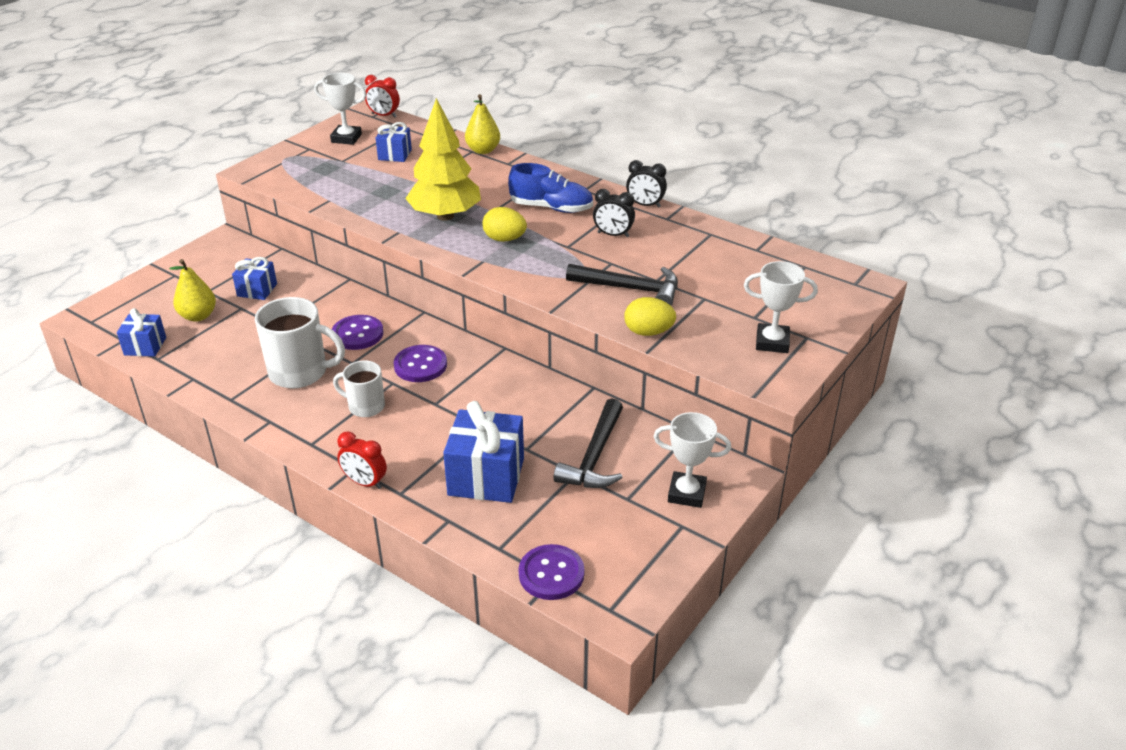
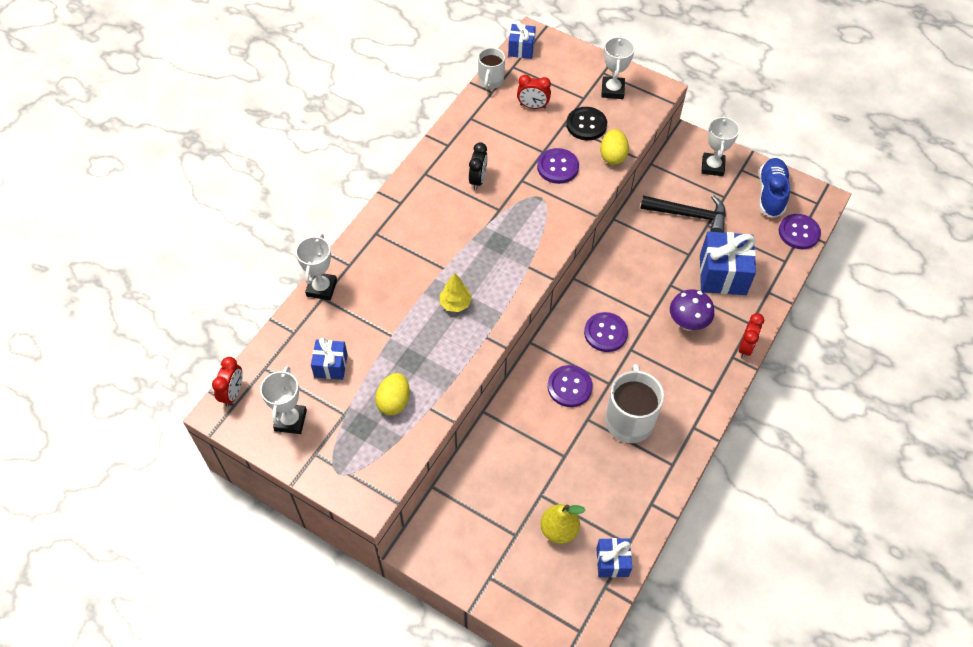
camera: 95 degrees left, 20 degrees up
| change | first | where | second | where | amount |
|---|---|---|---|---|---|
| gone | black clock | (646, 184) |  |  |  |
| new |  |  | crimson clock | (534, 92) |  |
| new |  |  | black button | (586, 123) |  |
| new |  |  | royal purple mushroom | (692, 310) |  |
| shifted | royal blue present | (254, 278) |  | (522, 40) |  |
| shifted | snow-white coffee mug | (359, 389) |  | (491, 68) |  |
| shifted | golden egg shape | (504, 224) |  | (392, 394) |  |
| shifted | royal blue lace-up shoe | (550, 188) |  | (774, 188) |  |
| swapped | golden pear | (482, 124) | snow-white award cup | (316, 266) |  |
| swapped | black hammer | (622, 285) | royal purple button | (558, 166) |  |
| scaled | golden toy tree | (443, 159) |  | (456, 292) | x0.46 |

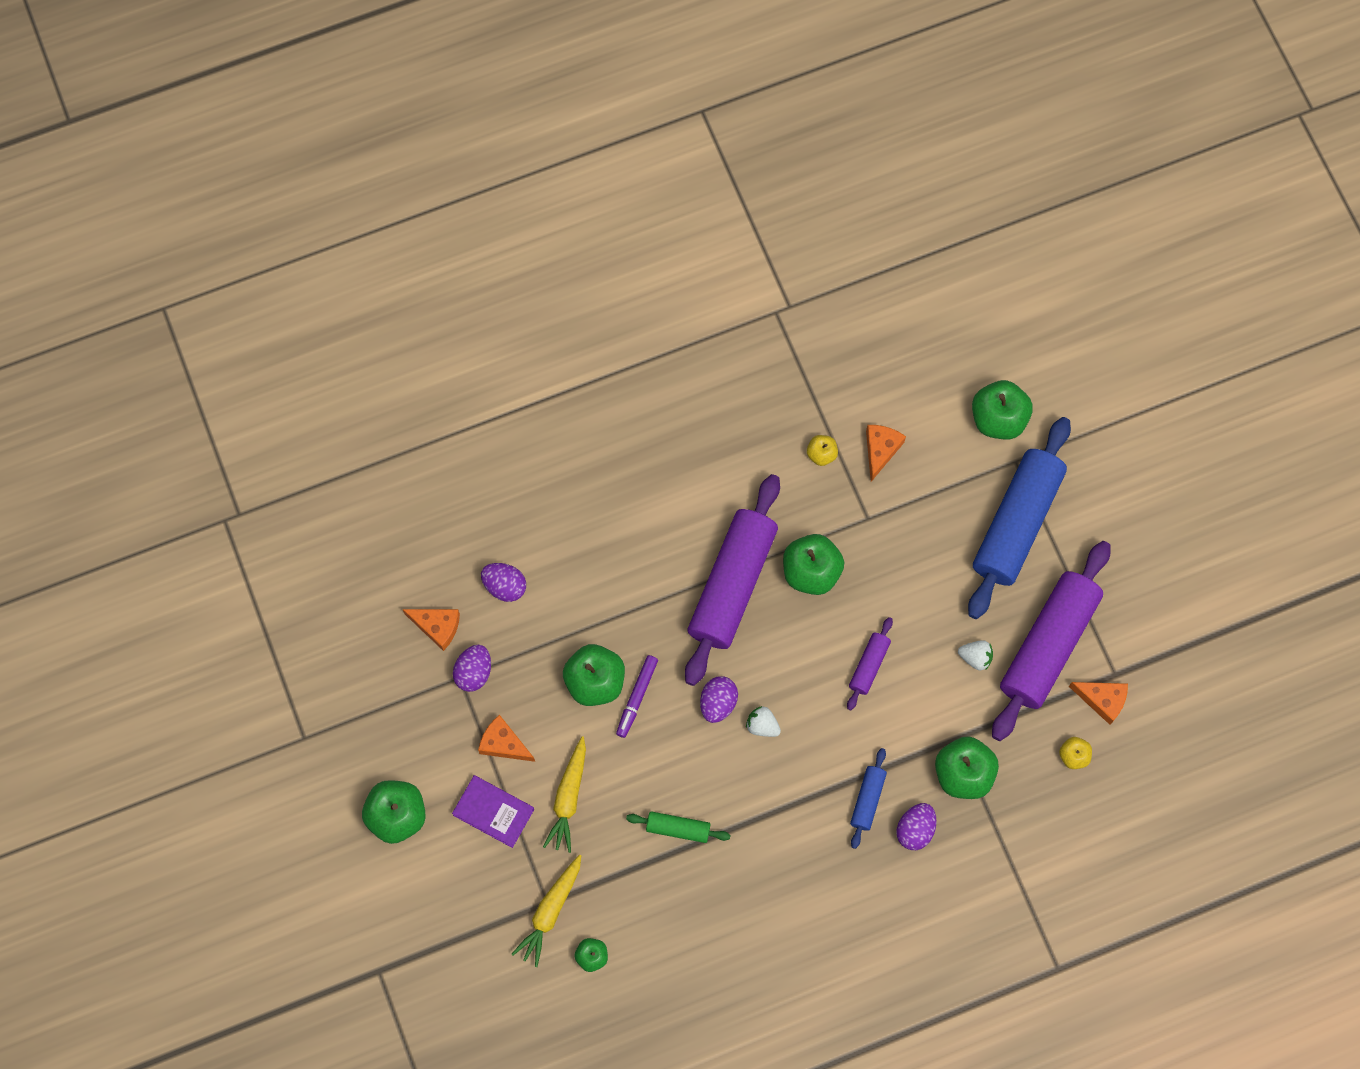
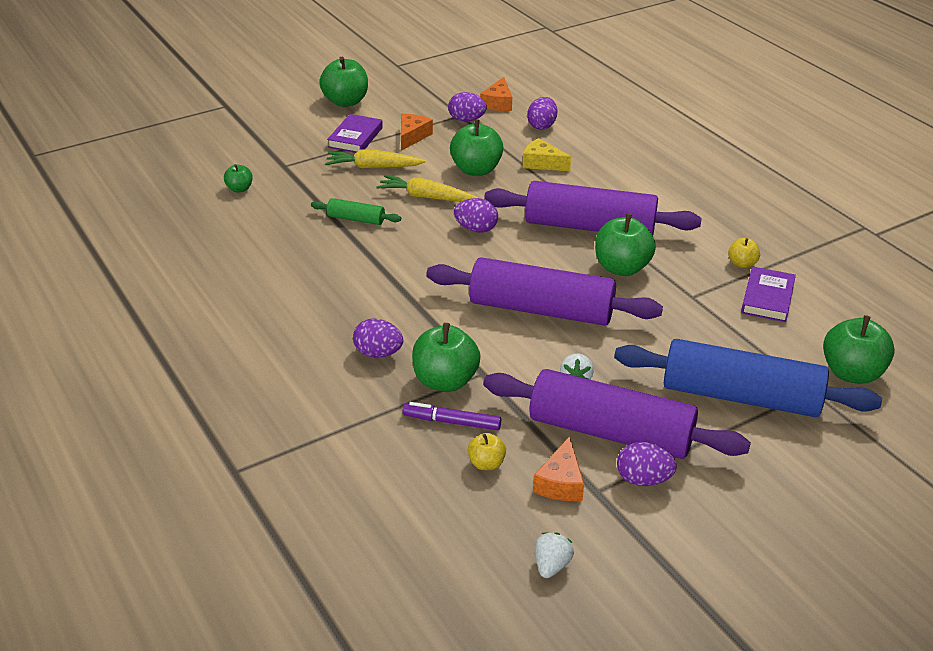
camera: 80 degrees right, 35 degrees down
| change | first | where | second | where | amount |
|---|---|---|---|---|---|
| gone | royal blue dough roller | (868, 798) |  |  |  |
| new |  |  | golden piece of cheese | (546, 154) |  |
| new |  |  | royal purple egg shape | (647, 464) |  |
| shifted | golden toy carrot | (546, 911) |  | (427, 188) |  |
| shifted | royal purple felt pen | (637, 696) |  | (451, 416) |  |
| shifted | snow-white strawberry | (763, 721) |  | (554, 555) |  |
| swapped | orange-coloured piece of cheese | (886, 453) | royal purple book | (768, 294) |  |
| rotated | leaf-green dough roller | (678, 827) |  | (356, 211) | 75 degrees counterclockwise |
| scaled | royal purple dough roller | (870, 664) |  | (545, 291) | x2.25 |

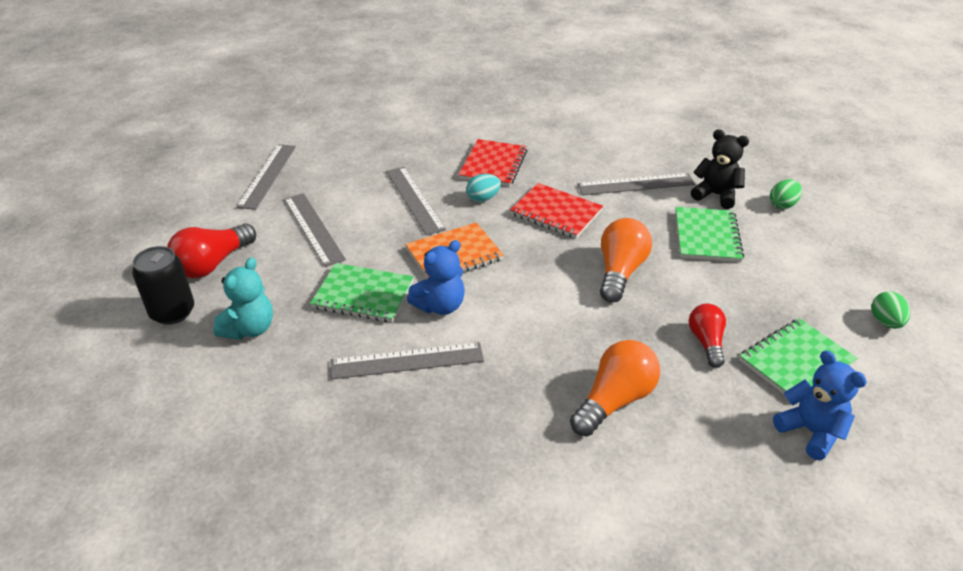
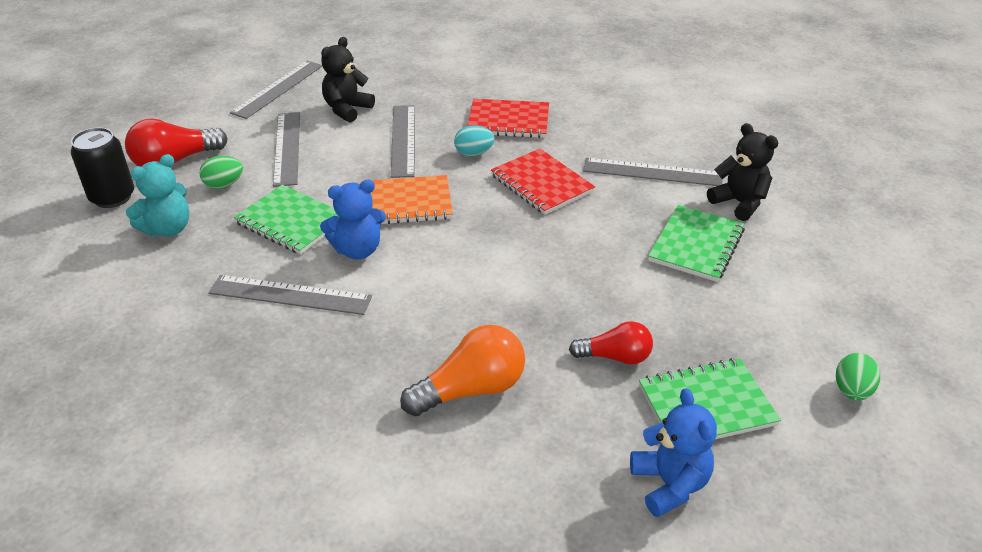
camera: 20 degrees right, 0 degrees up
| change | first | where | second | where | amount |
|---|---|---|---|---|---|
| gone | orange-coloured light bulb | (626, 260) |  |  |  |
| new |  |  | black teddy bear | (348, 80) |  |
| shifted | leaf-green egg shape | (786, 194) |  | (221, 172) |  |
| rotated | crimson notepad | (492, 163) |  | (508, 118) | 60 degrees clockwise |
| rotated | crimson light bulb | (707, 336) |  | (611, 343) | 75 degrees clockwise |

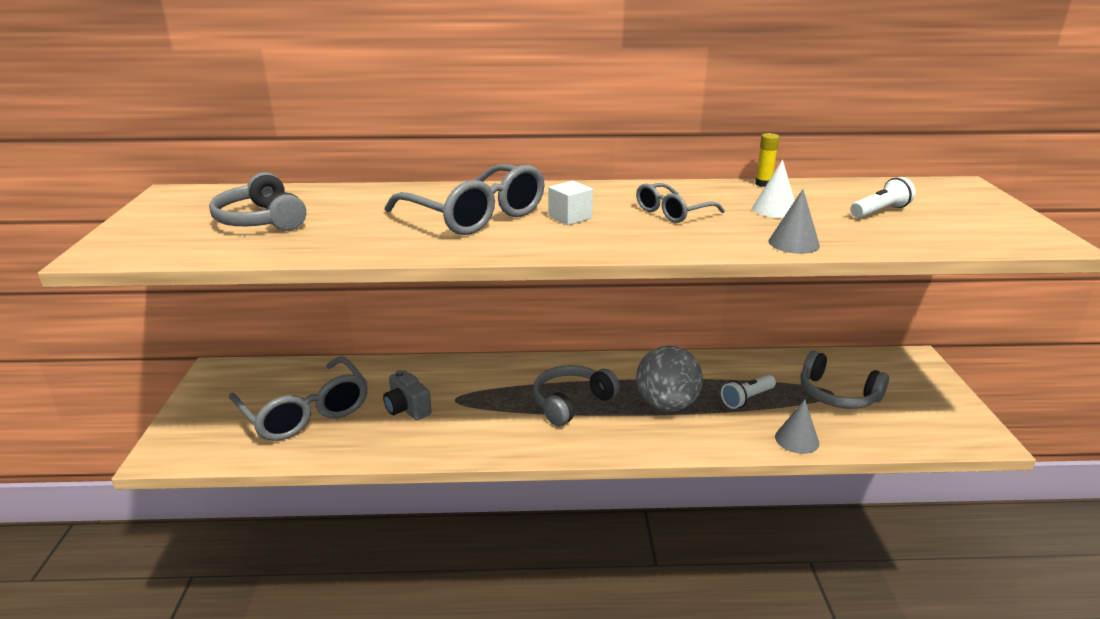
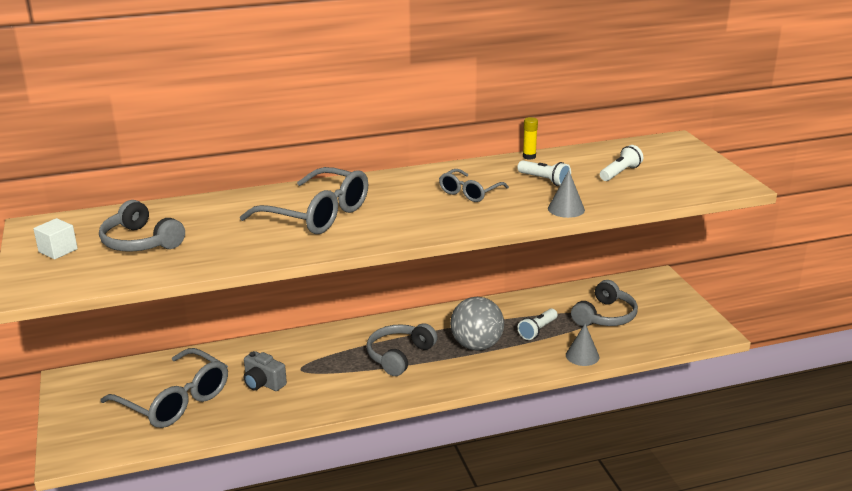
camera: 15 degrees left, 0 degrees up
| change | first | where | second | where | amount |
|---|---|---|---|---|---|
| shifted | snow-white cube | (571, 202) |  | (55, 238) |  |
| swapped | snow-white solid cone | (773, 188) | snow-white pocket torch | (544, 173) |  |
| rotated | grey headset | (844, 380) |  | (604, 303) | 75 degrees counterclockwise |

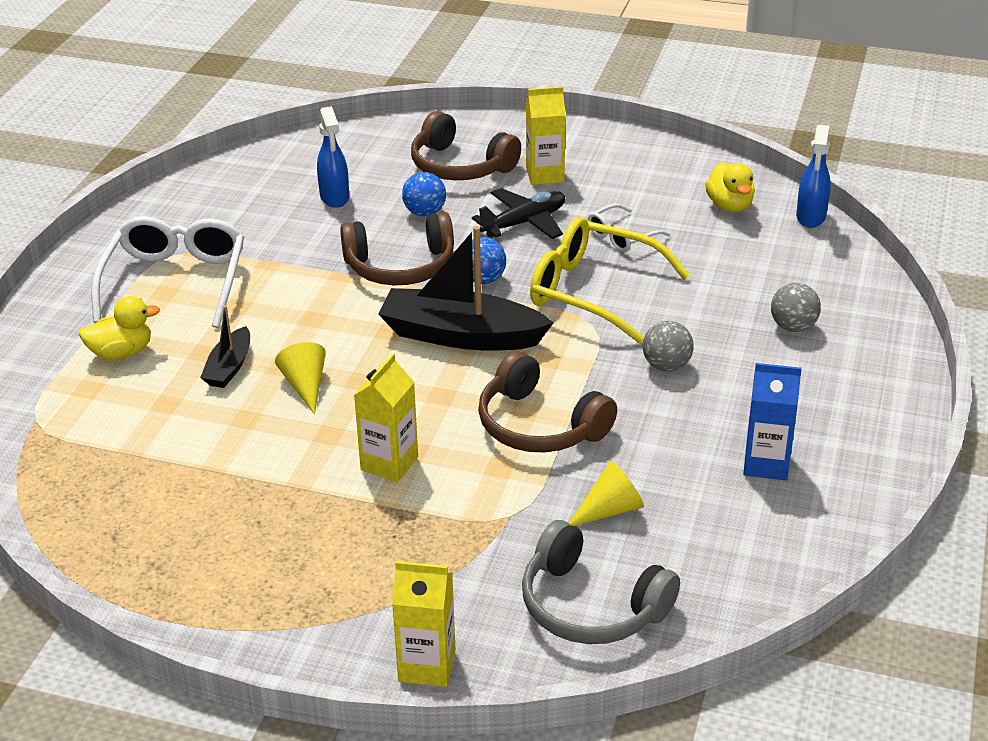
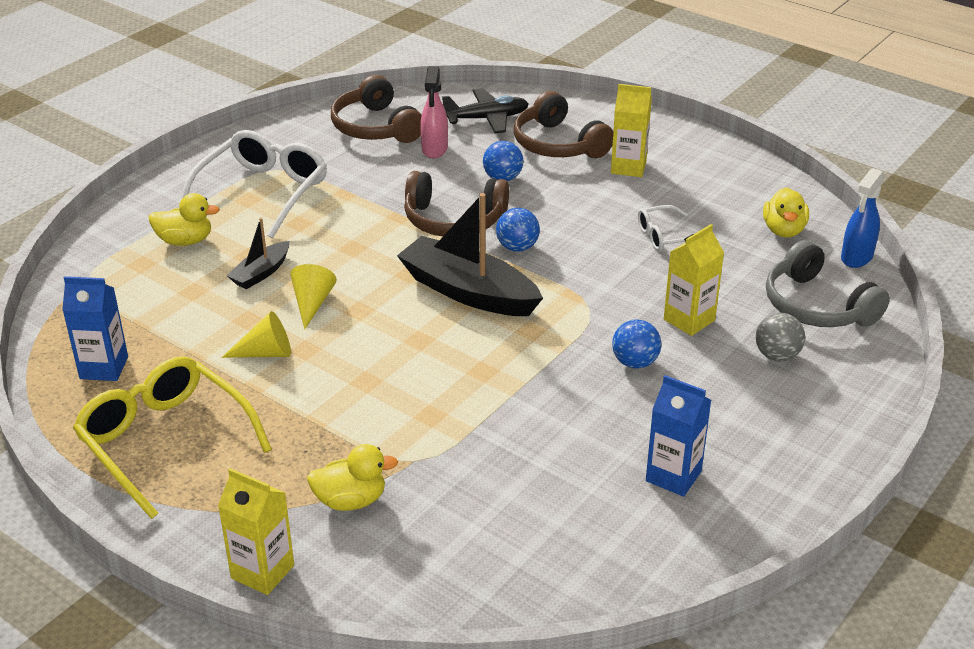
camera: 20 degrees right, 0 degrees up
| change | first | where | second | where | amount |
|---|---|---|---|---|---|
| new |  |  | royal blue milk carton | (95, 328) |  |
| new |  |  | golden duck | (352, 477) |  |
| shifted | golden milk carton | (386, 417) |  | (694, 280) |  |
| shifted | black plane | (518, 213) |  | (485, 110) |  |
| shifted | russet headset | (547, 402) |  | (376, 109) |  |
| shifted | grey headset | (601, 582) |  | (828, 283) |  |
| shifted | golden glasses | (610, 280) |  | (172, 437) |  |
| shifted | golden solid cone | (606, 493) |  | (256, 334) |  |
| repainted | royal blue spray cleaner | (333, 157) | pink spray cleaner | (434, 112) |  |
| repainted | grey ball | (668, 346) | royal blue ball | (637, 344) |  |

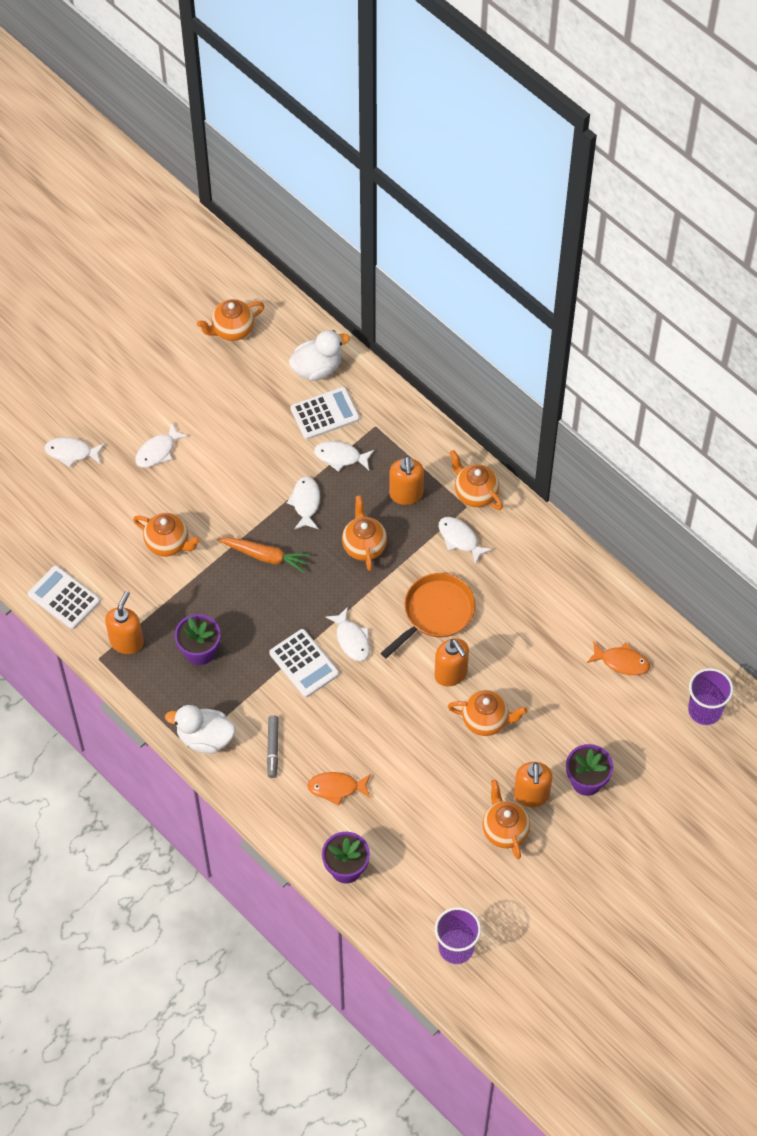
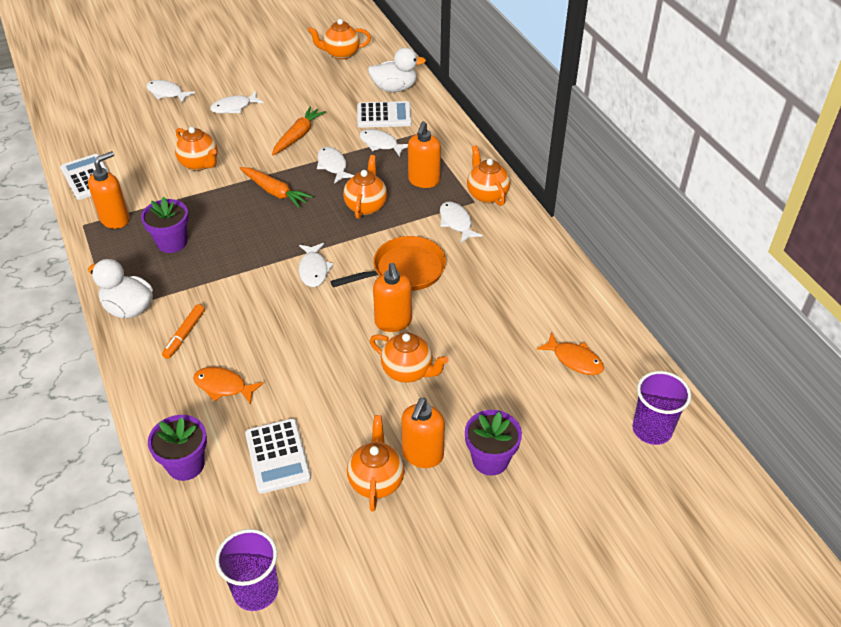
camera: 20 degrees right, 15 degrees down
| change | first | where | second | where | amount |
|---|---|---|---|---|---|
| new |  |  | orange-coloured toy carrot | (299, 130) |  |
| shifted | snow-white adding machine | (304, 663) |  | (278, 456) |  |
| repainted | grey felt pen | (273, 746) | orange-coloured felt pen | (183, 331) |  |
| rotated | snow-white fish | (303, 503) |  | (336, 165) | 45 degrees counterclockwise |

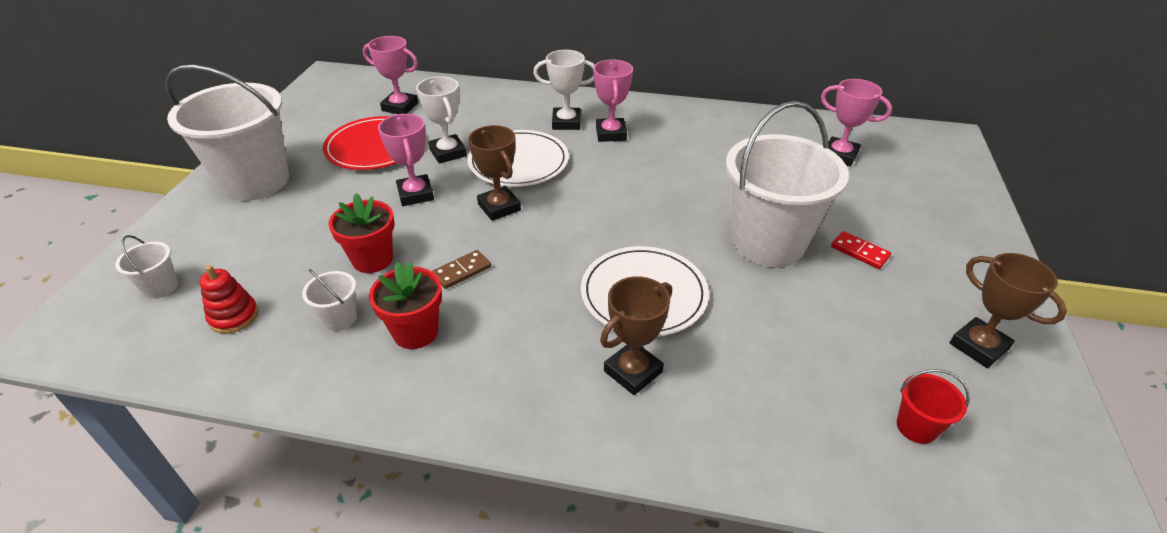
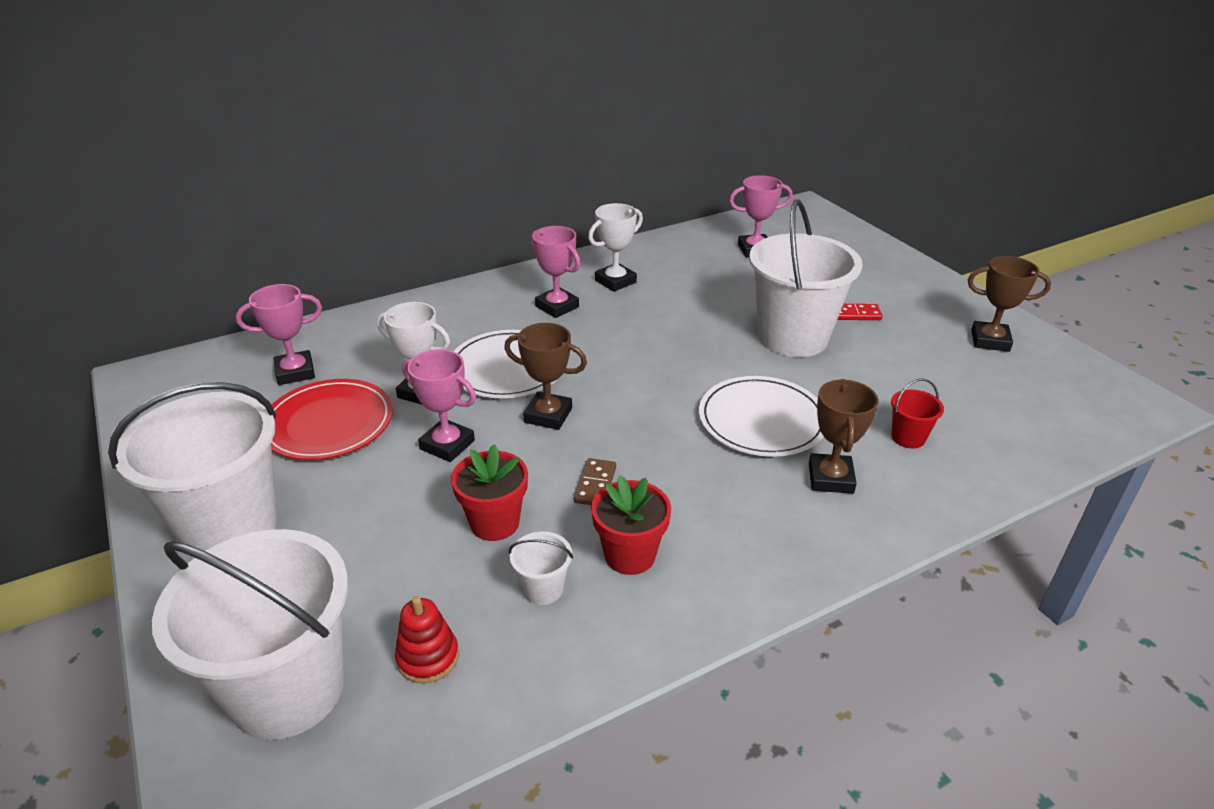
camera: 40 degrees left, 5 degrees down
| change | first | where | second | where | amount |
|---|---|---|---|---|---|
| shifted | snow-white award cup | (563, 90) |  | (615, 247) |  |
| shifted | crimson bucket | (933, 406) |  | (917, 413) |  |
| scaled | snow-white bucket | (146, 267) |  | (250, 634) | x2.47 |

